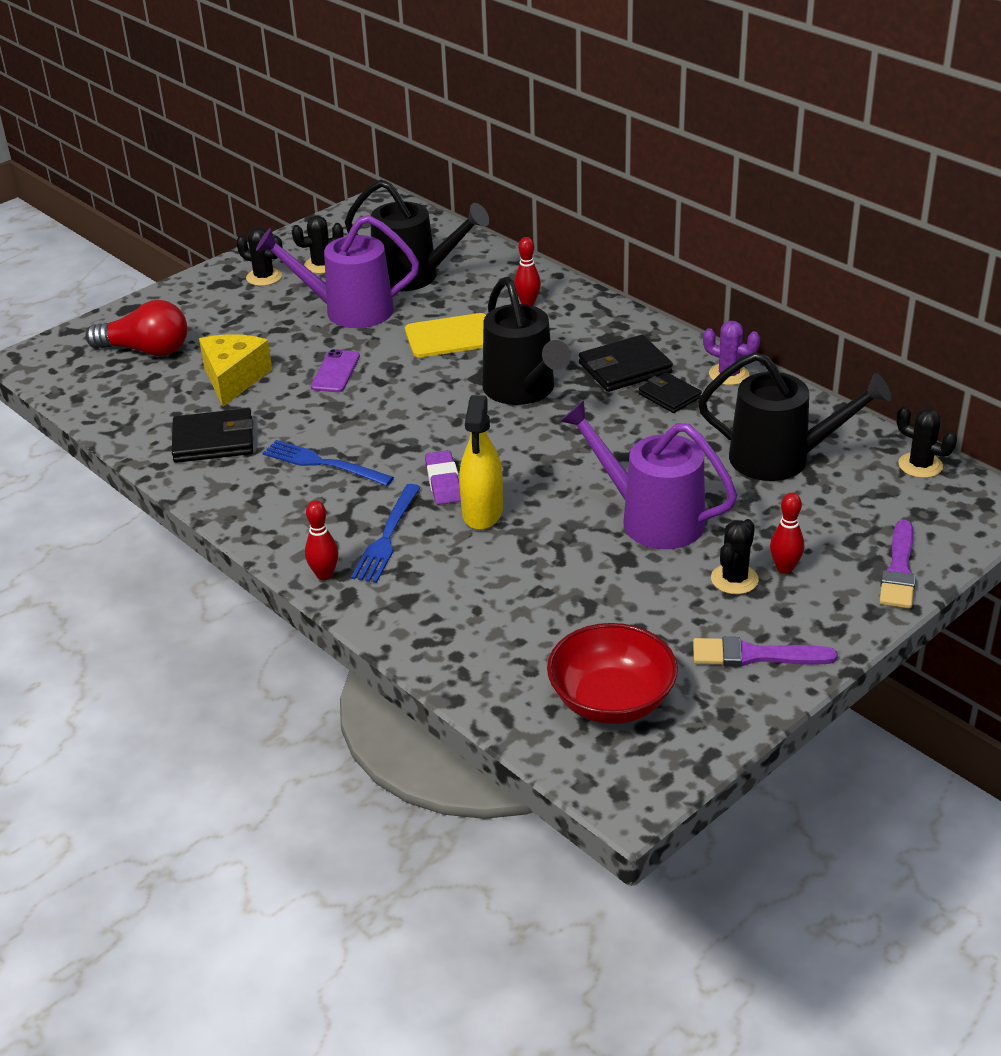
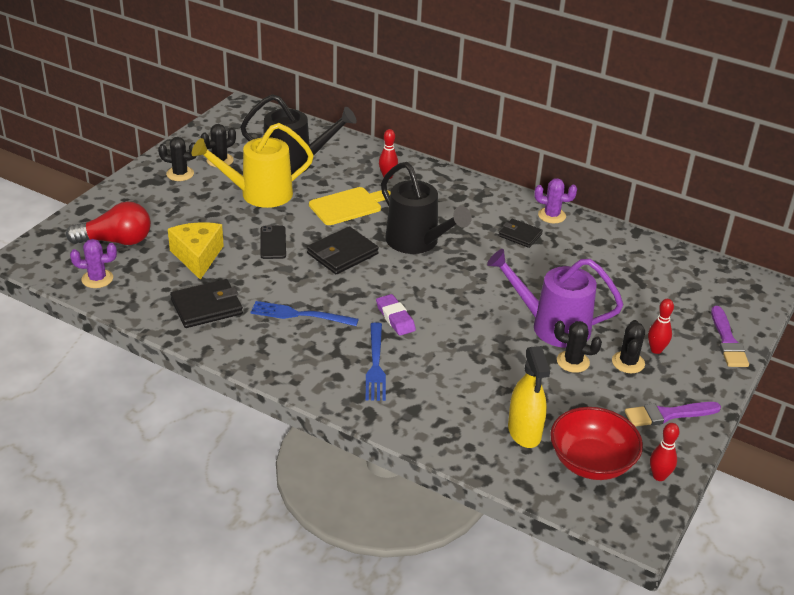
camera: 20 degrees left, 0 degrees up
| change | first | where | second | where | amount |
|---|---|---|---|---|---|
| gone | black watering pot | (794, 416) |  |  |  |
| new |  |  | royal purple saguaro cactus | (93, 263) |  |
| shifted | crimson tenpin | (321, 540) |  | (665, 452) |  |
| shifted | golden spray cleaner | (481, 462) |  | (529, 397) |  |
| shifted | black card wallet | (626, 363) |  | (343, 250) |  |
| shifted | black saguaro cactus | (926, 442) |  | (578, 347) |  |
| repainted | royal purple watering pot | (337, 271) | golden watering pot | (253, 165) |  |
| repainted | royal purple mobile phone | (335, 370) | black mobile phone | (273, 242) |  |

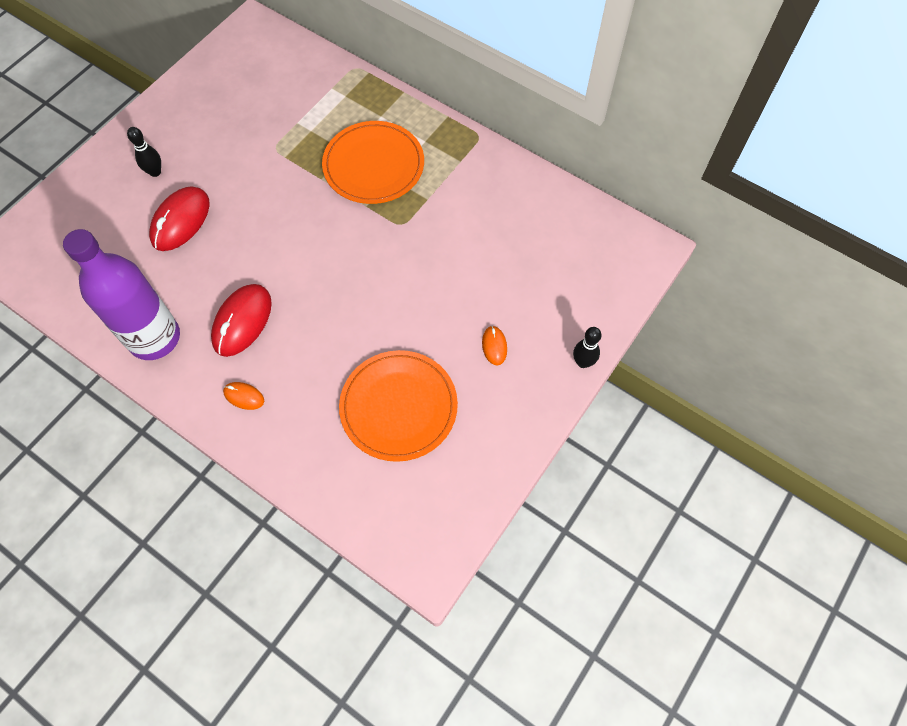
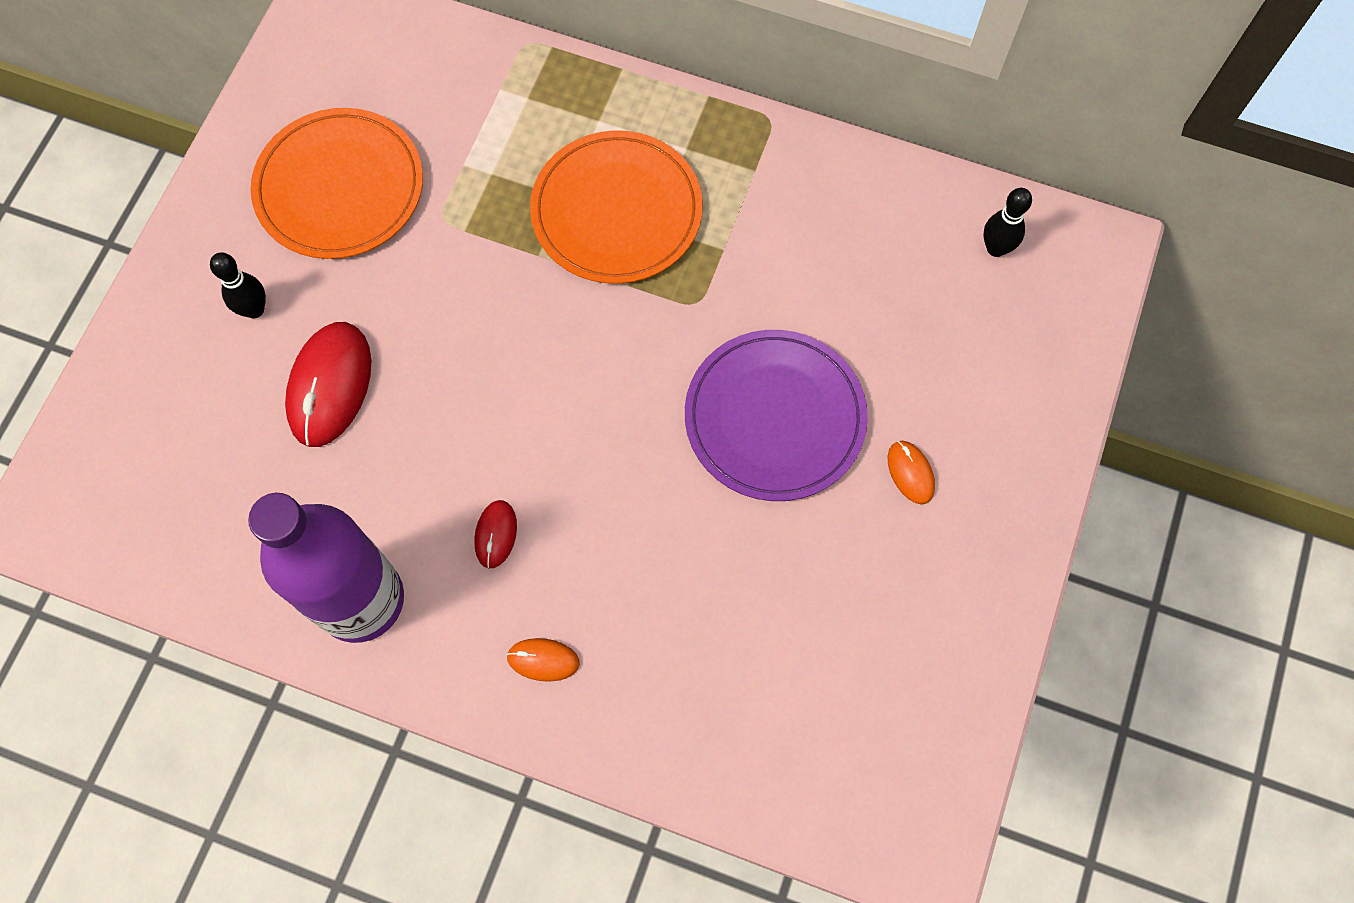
camera: 15 degrees left, 5 degrees up
| change | first | where | second | where | amount |
|---|---|---|---|---|---|
| new |  |  | royal purple flat dish | (776, 415) |  |
| shifted | orange-coloured flat dish | (398, 406) |  | (337, 183) |  |
| shifted | black tenpin | (587, 347) |  | (1007, 222) |  |
| scaled | crimson mouse | (241, 320) |  | (495, 534) | x0.51 |

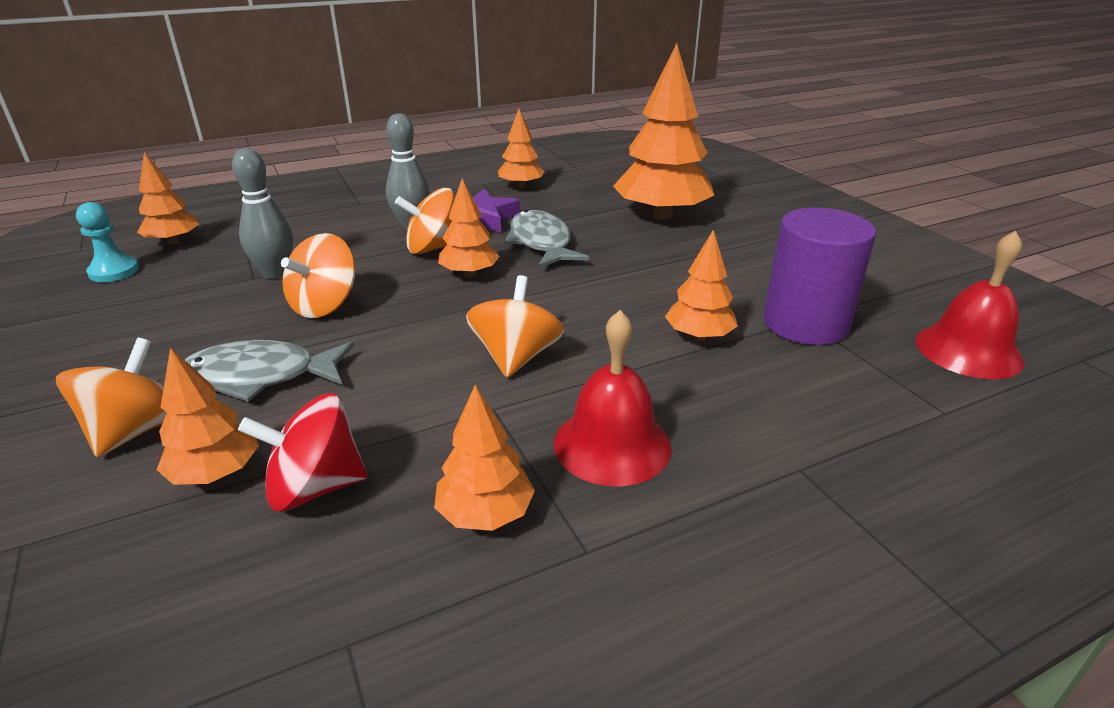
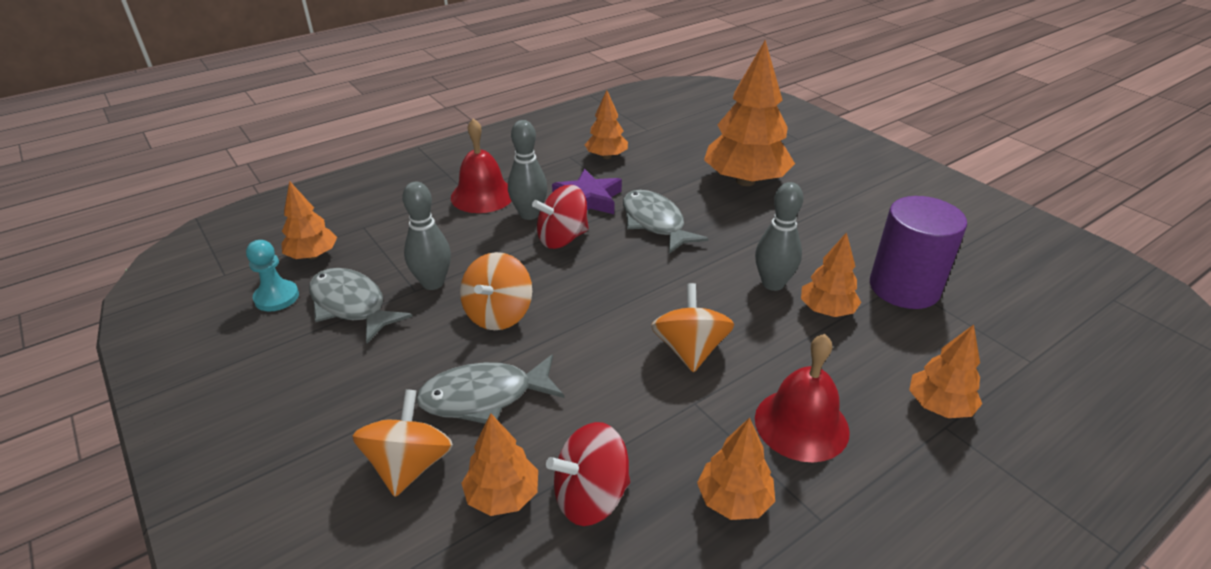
camera: 10 degrees left, 5 degrees up
| change | first | where | second | where | amount |
|---|---|---|---|---|---|
| new |  |  | grey fish | (361, 305) |  |
| new |  |  | grey tenpin | (779, 236) |  |
| shifted | orange-coloured toy tree | (469, 227) |  | (945, 371) |  |
| shifted | crimson school bell | (969, 304) |  | (481, 165) |  |
| repainted | orange-coloured whirligig | (425, 221) | crimson whirligig | (560, 217) |  |

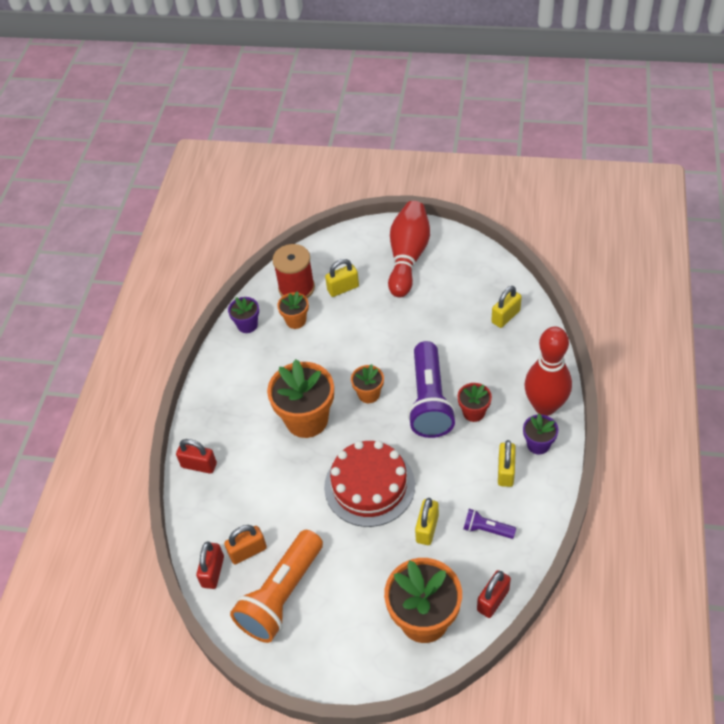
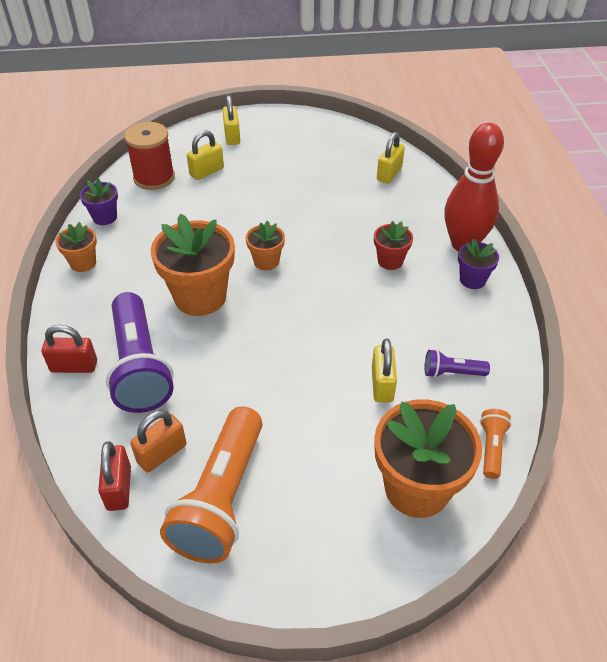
camera: 20 degrees left, 5 degrees down
| change | first | where | second | where | amount |
|---|---|---|---|---|---|
| gone | crimson layer cake | (369, 483) |  |  |  |
| gone | crimson tenpin | (409, 249) |  |  |  |
| shifted | orange-coloured plant pot | (293, 310) |  | (76, 247) |  |
| shifted | royal purple pocket torch | (432, 389) |  | (140, 352) |  |
| shifted | golden padlock | (507, 463) |  | (231, 120) |  |
| swapped | crimson padlock | (494, 594) | orange-coloured pocket torch | (496, 444) |  |

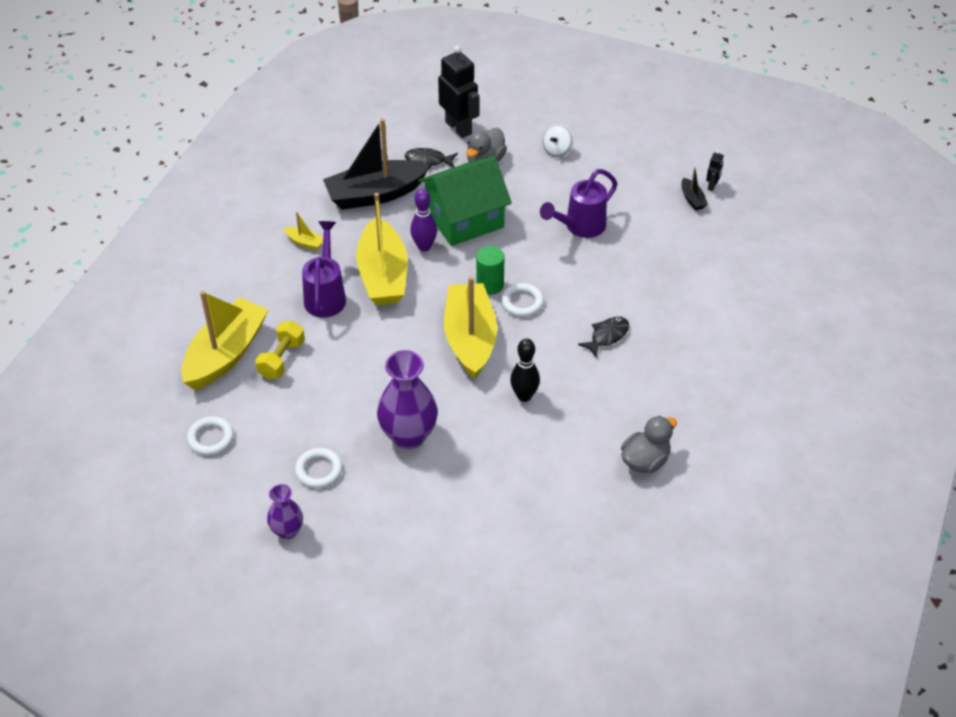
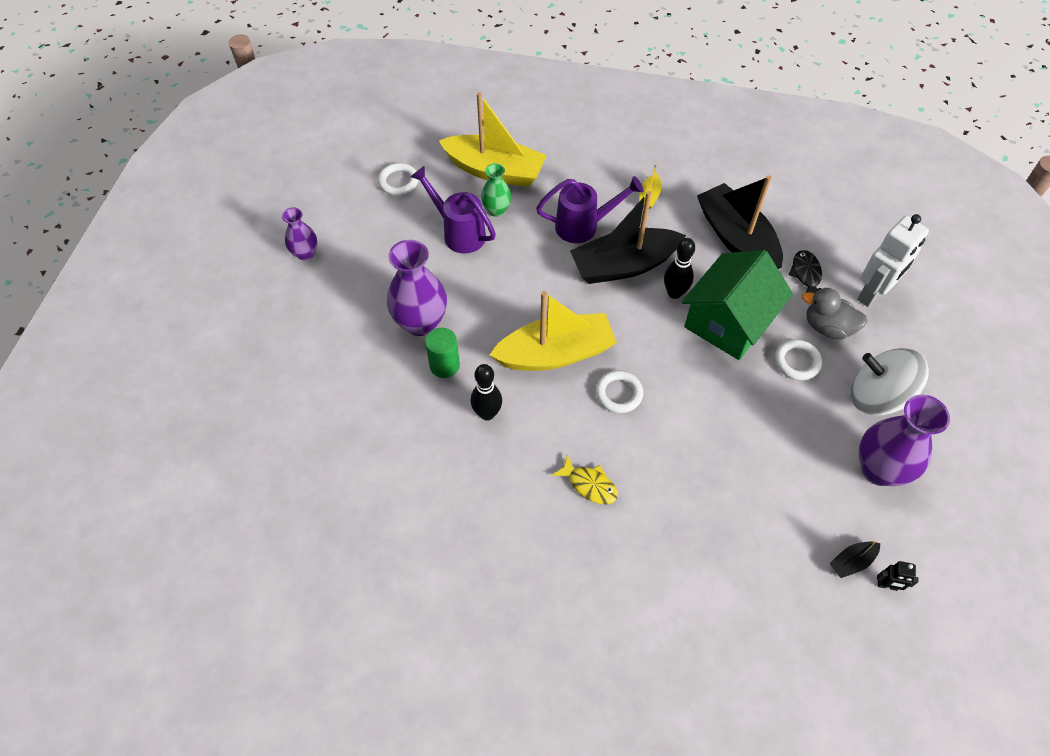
camera: 80 degrees right, 10 degrees up
| change | first | where | second | where | amount |
|---|---|---|---|---|---|
| gone | grey duck | (649, 444) |  |  |  |
| new |  |  | royal purple tall vase | (904, 440) |  |
| shifted | snow-white ring | (319, 468) |  | (798, 359) |  |
| shifted | leaf-green cylinder shape | (490, 270) |  | (442, 353) |  |
| shifted | royal purple watering pot | (578, 203) |  | (453, 210) |  |
| swapped | golden free weight | (280, 350) | leaf-green tall vase | (496, 190) |  |
| repainted | golden toy boat | (382, 249) | black toy boat | (628, 237) |  |
| repainted | royal purple tenpin | (423, 220) | black tenpin | (679, 268) |  |
| repainted | black toy robot | (458, 92) | snow-white toy robot | (893, 260) |  |
| repainted | black fish | (603, 337) | golden fish | (585, 479) |  |
| rotated | leaf-green house | (465, 201) |  | (737, 305) | 75 degrees clockwise |
| scaled | snow-white whirligig | (558, 141) |  | (890, 382) | x1.92 |

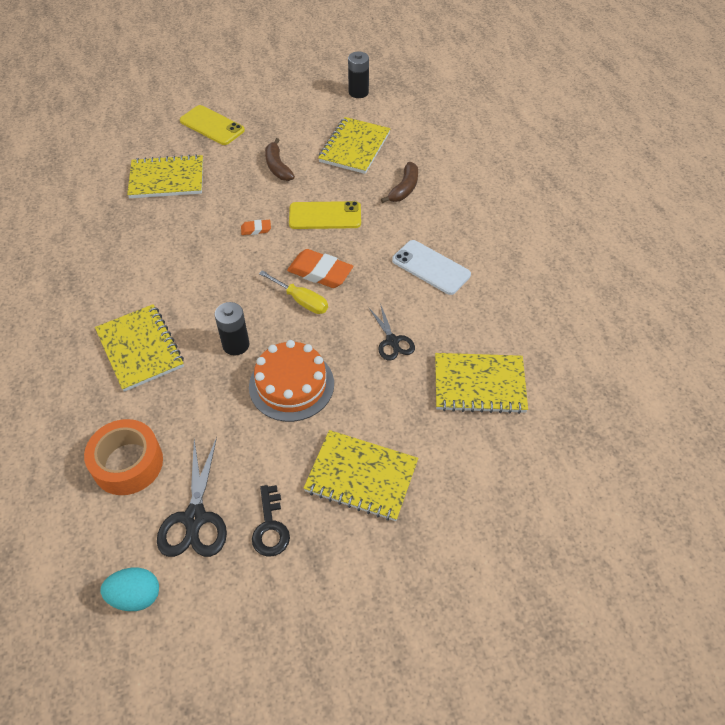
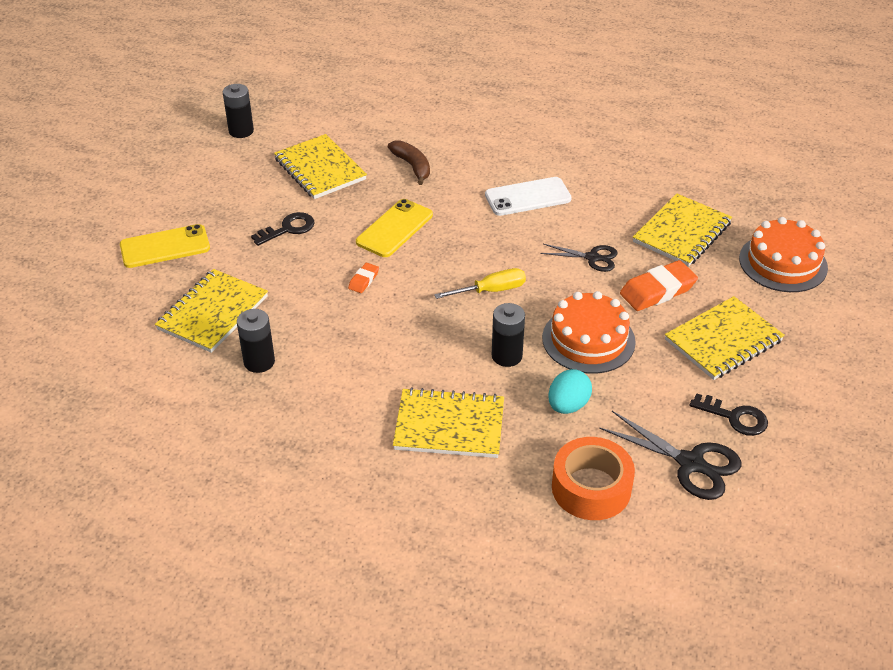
camera: 55 degrees left, 10 degrees down
| change | first | where | second | where | amount |
|---|---|---|---|---|---|
| new |  |  | black battery | (256, 341) |  |
| new |  |  | orange-coloured layer cake | (783, 254) |  |
| shifted | aqua egg shape | (129, 589) |  | (570, 391) |  |
| shifted | orange-coloured eraser | (320, 268) |  | (659, 285) |  |
| swapped | russet banana fruit | (280, 159) | black latchkey | (283, 229) |  |

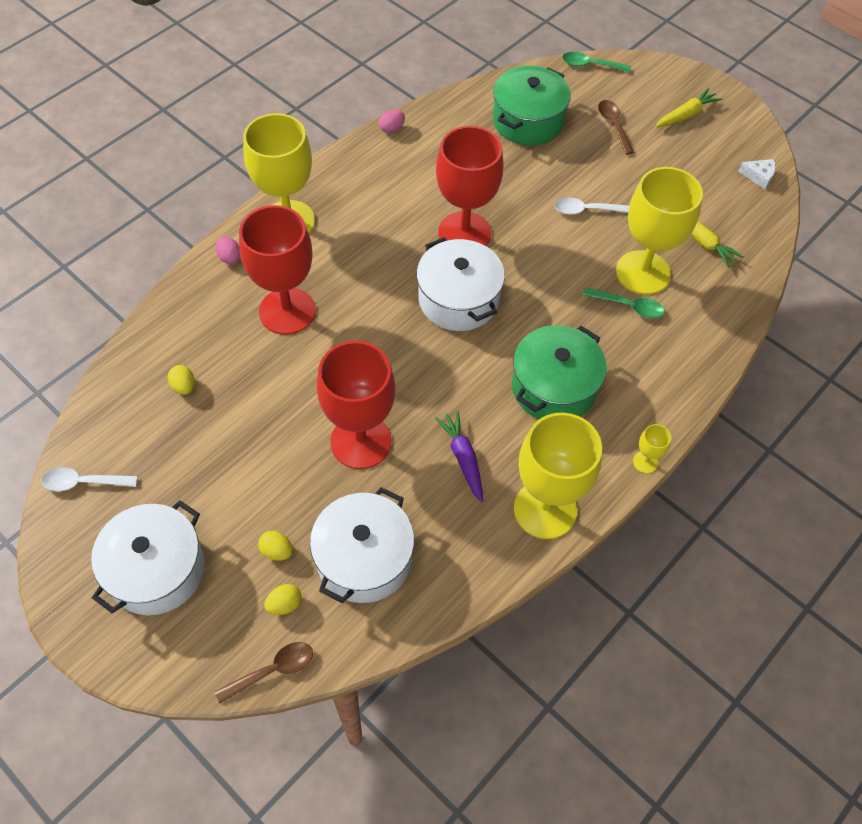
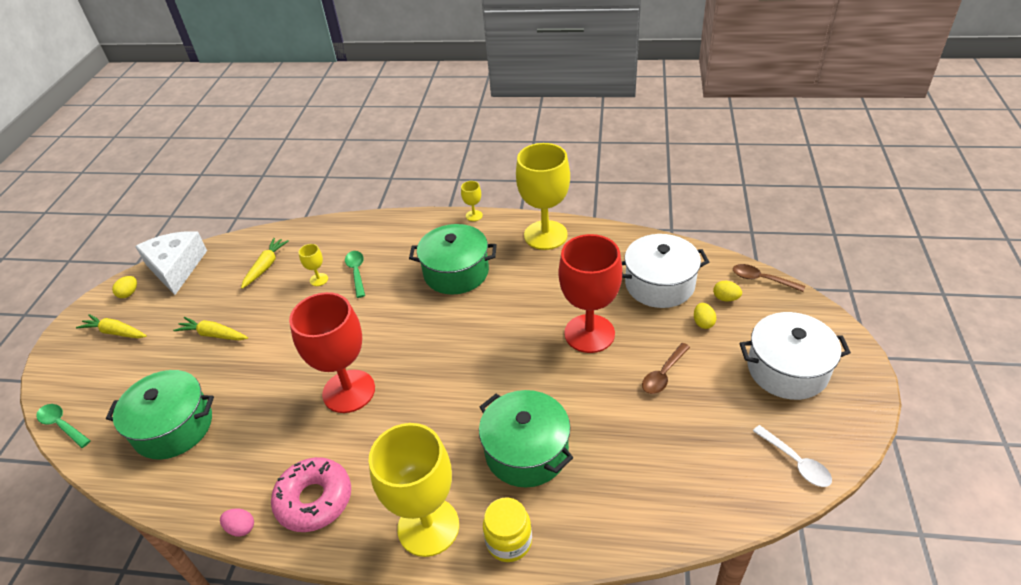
camera: 120 degrees left, 15 degrees down
| change | first | where | second | where | amount |
|---|---|---|---|---|---|
| gone | snow-white pot | (461, 284) |  |  |  |
| gone | royal purple toy carrot | (459, 456) |  |  |  |
| gone | snow-white spoon | (591, 206) |  |  |  |
| new |  |  | golden toy carrot | (210, 328) |  |
| new |  |  | pink glazed donut | (311, 494) |  |
| shifted | golden egg shape | (181, 380) |  | (124, 287) |  |
| shifted | russet spoon | (616, 127) |  | (666, 368) |  |
| swapped | pink egg shape | (228, 250) | golden preserve jar | (507, 529) |  |
| swapped | crimson goblet | (277, 270) | leaf-green pot | (526, 439) |  |
| rotated | leaf-green spoon | (596, 62) |  | (63, 426) | 150 degrees clockwise |
| scaled | golden goblet | (659, 231) |  | (313, 265) | x0.41 |
| scaled | snow-white piece of cheese | (757, 174) |  | (171, 263) | x2.32 |

